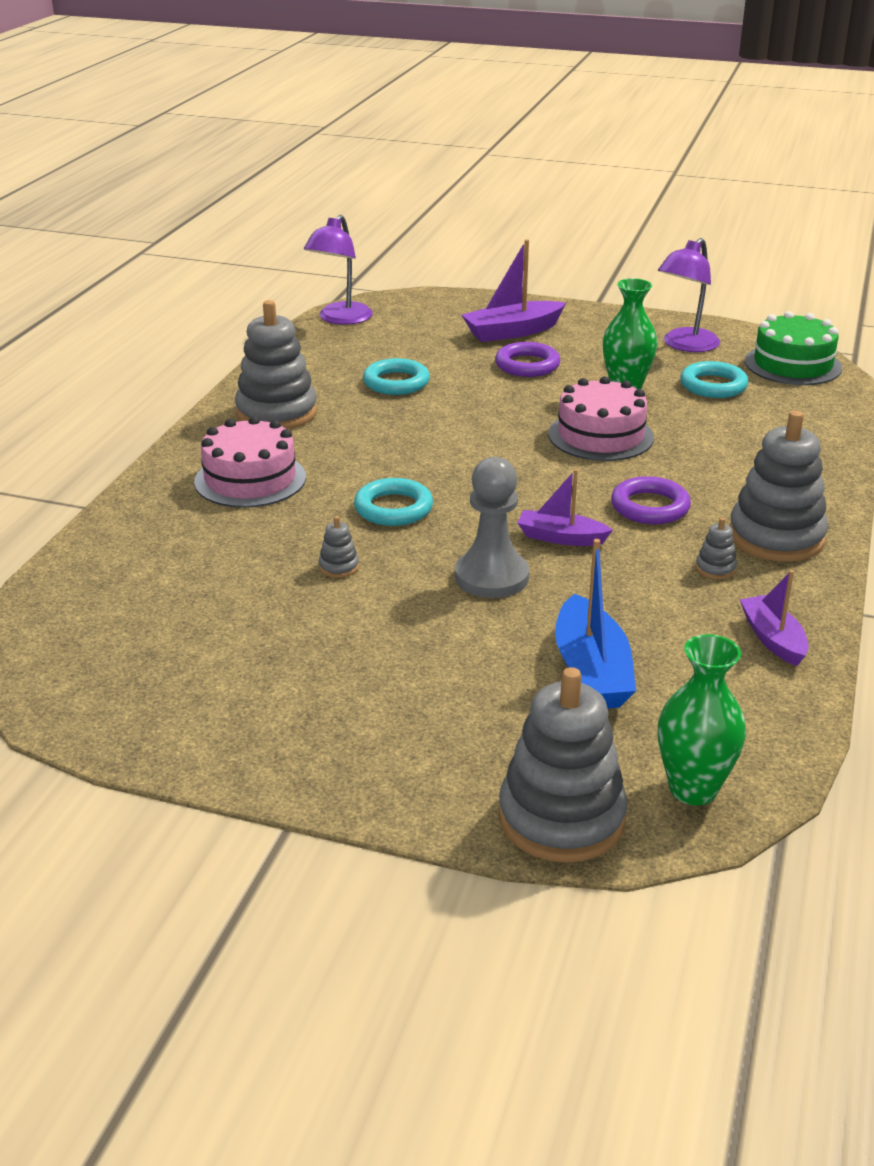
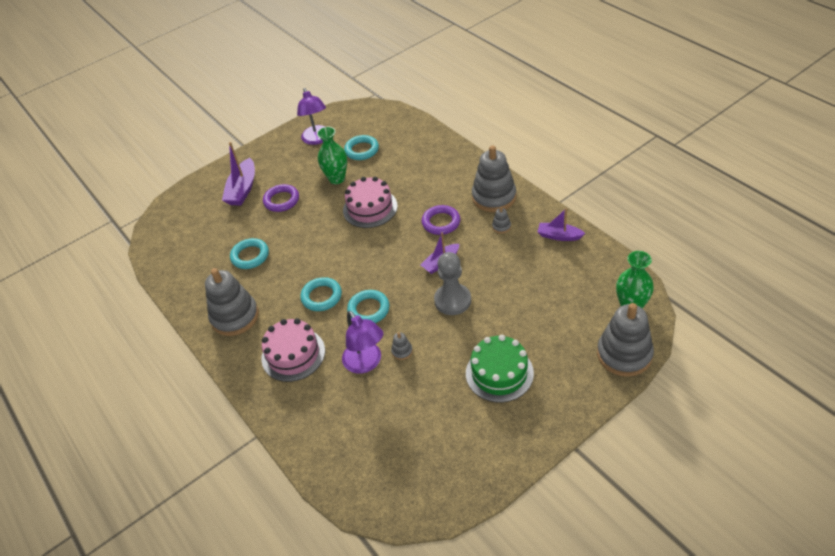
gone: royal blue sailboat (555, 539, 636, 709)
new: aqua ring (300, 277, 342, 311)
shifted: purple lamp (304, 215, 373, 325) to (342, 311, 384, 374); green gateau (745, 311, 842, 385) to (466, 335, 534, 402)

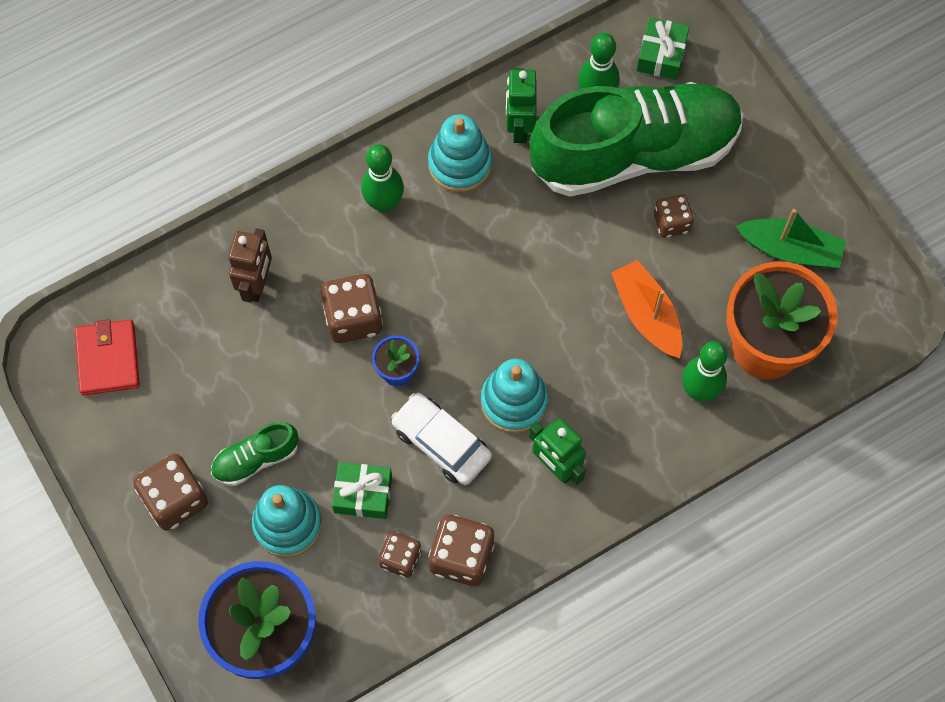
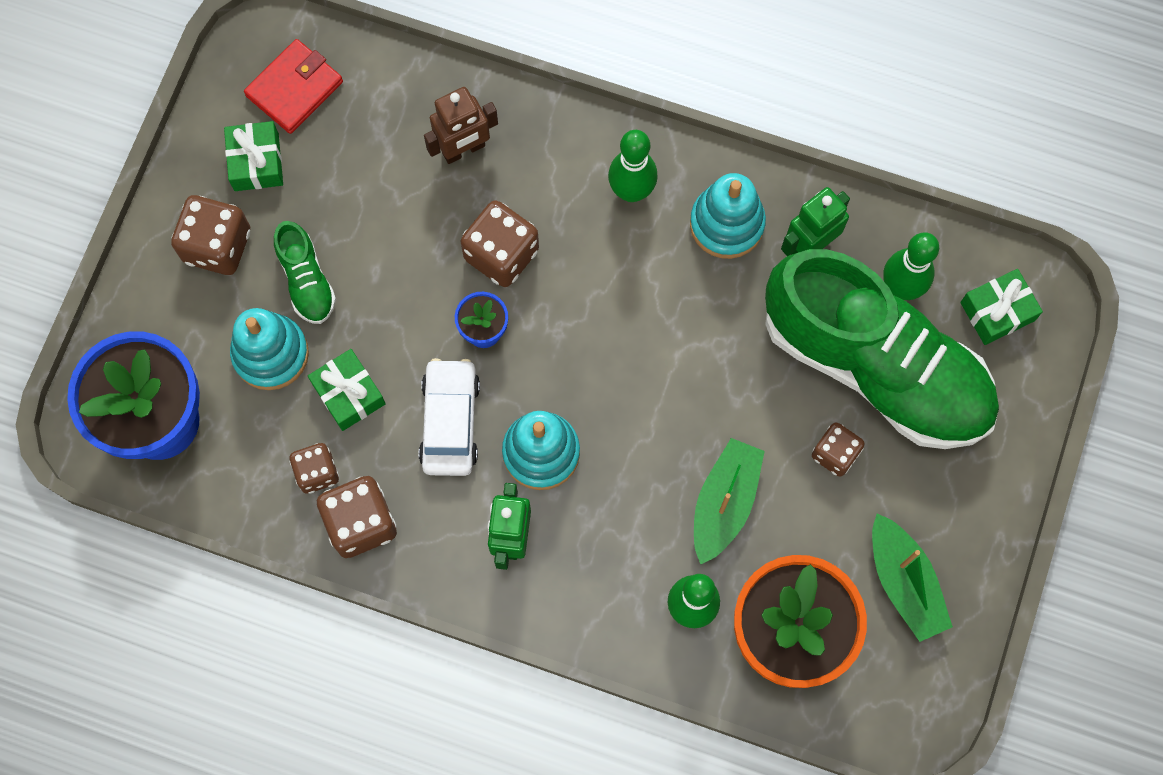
new: green present (224, 121, 283, 191)
repainted: bright orange sailboat (611, 260, 682, 358) to green sailboat (694, 438, 765, 564)
rotated: green lace-up shoe (211, 422, 298, 486) = (274, 221, 336, 324) 135 degrees counterclockwise

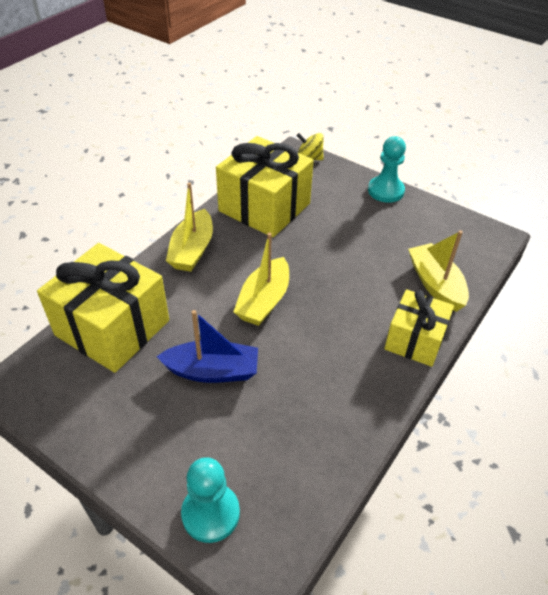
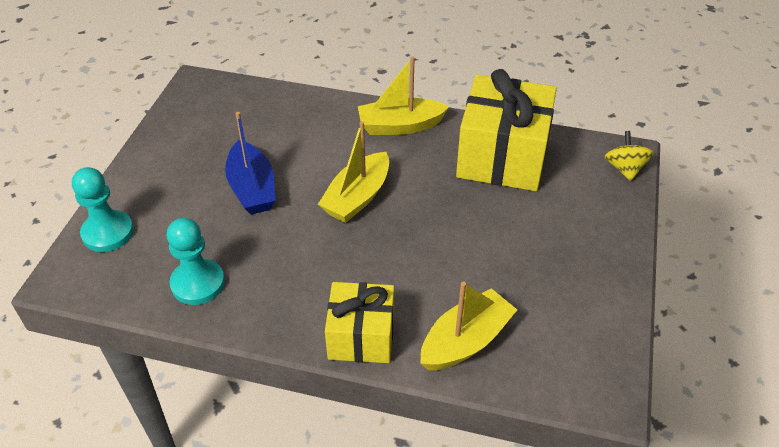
gone: yellow present (37, 243, 169, 373)
shifted: aqua pawn (368, 136, 406, 203) to (167, 218, 225, 305)
rotated: yellow sailboat (233, 233, 289, 326) = (318, 121, 389, 223) 60 degrees counterclockwise

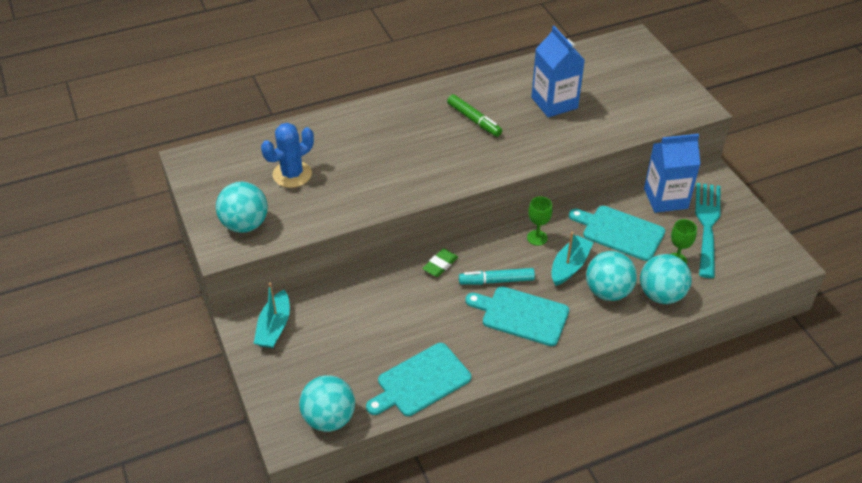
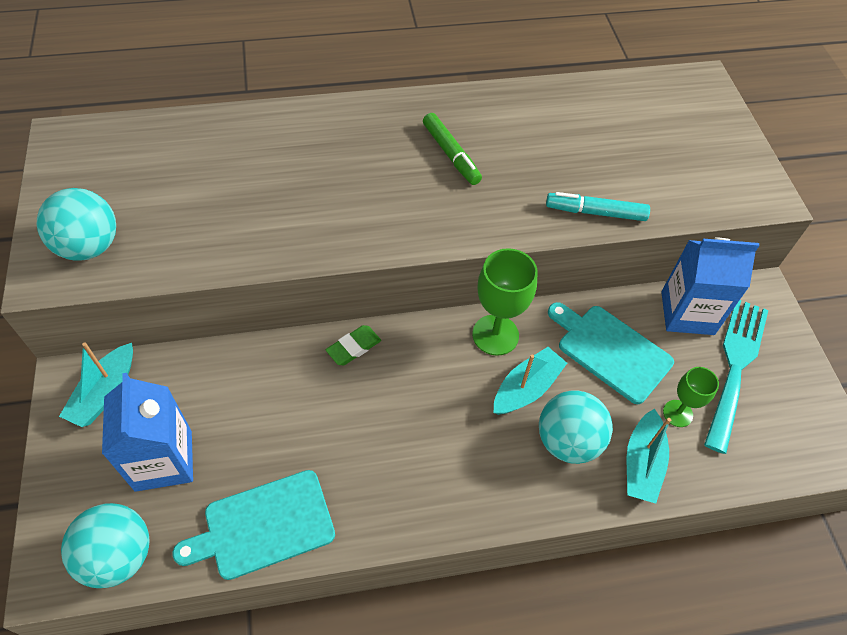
gone: royal blue prickly plant (261, 123, 314, 188); aqua chopping board (465, 286, 569, 346)
shifted: aqua felt pen (459, 268, 535, 285) to (546, 192, 650, 221); royal blue milk carton (531, 26, 585, 117) to (102, 373, 193, 492)
swapped: aqua play ball (640, 254, 691, 304) to aqua sailboat (627, 409, 671, 504)
scaled: green goblet (527, 196, 552, 246) = (472, 248, 538, 355) x1.67

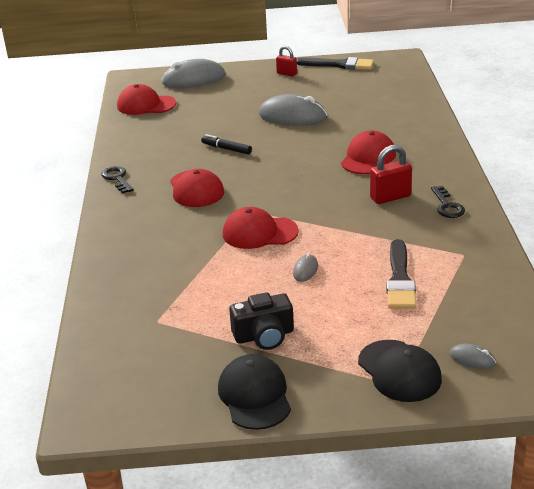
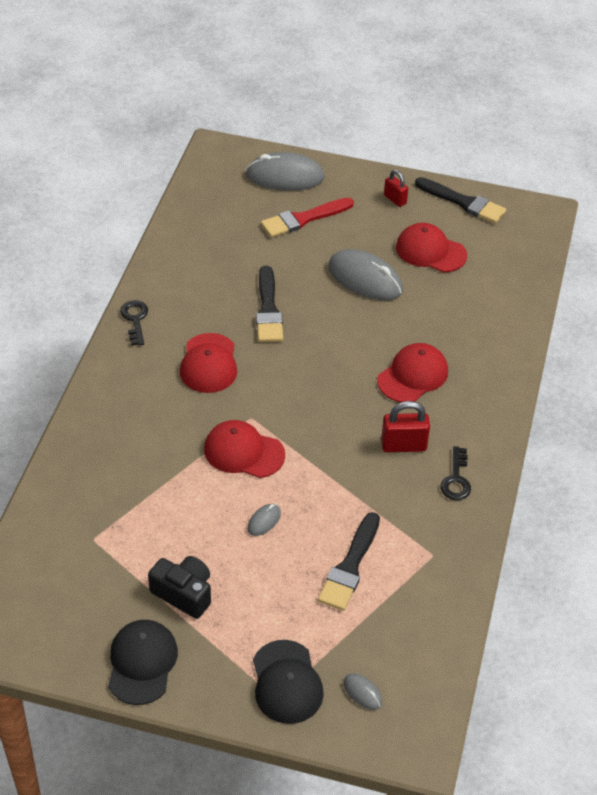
new: red brush (261, 198, 354, 238)
shifted: red peaked cap (117, 84, 176, 115) to (396, 223, 467, 273)
swapped: jet-black felt pen (201, 134, 252, 155) to jet-black brush (256, 266, 283, 342)
rotated: jet-black camera (229, 292, 294, 350) = (148, 556, 211, 619) 150 degrees counterclockwise

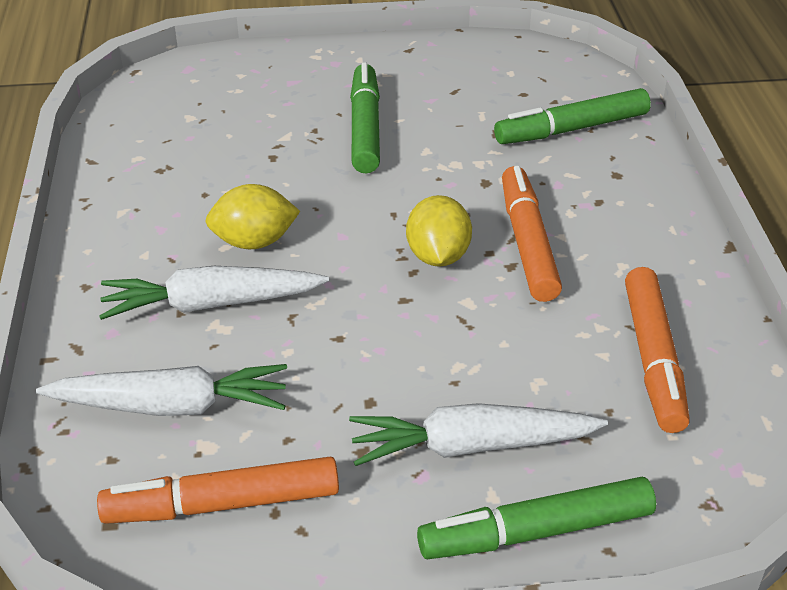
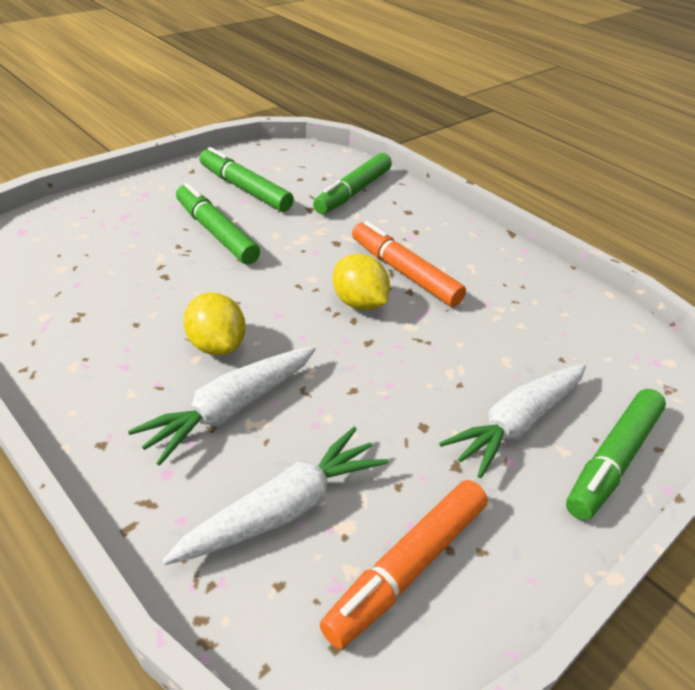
gone: bright orange felt pen (625, 267, 690, 433)
new: green felt pen (199, 147, 294, 212)
rotated: yellow lemon (205, 184, 300, 249) = (184, 292, 245, 355) 75 degrees counterclockwise

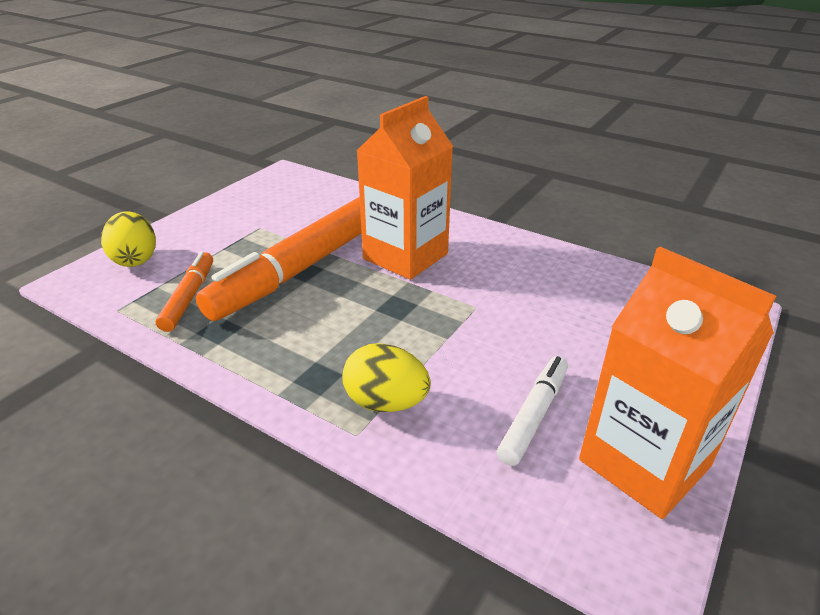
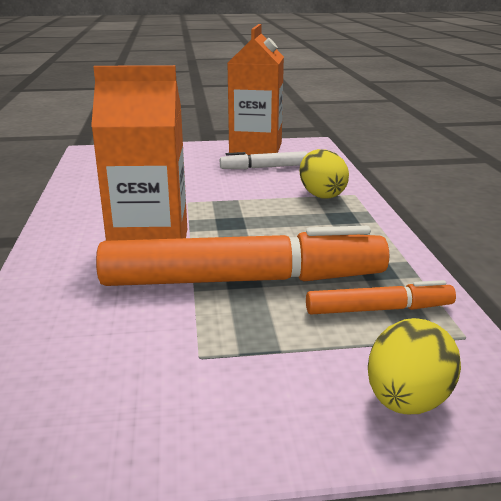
rotated: bright orange felt pen (156, 252, 213, 332) = (306, 280, 456, 314) 150 degrees counterclockwise

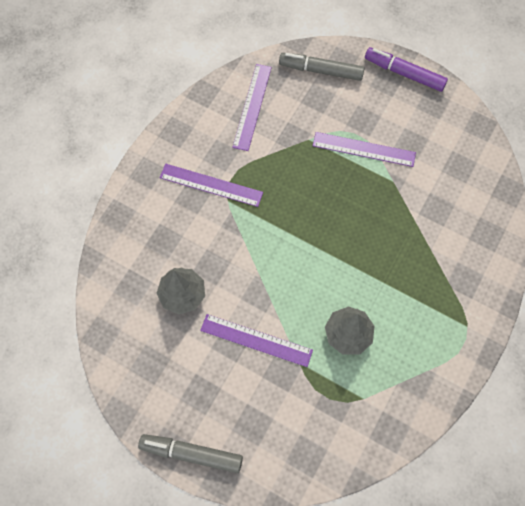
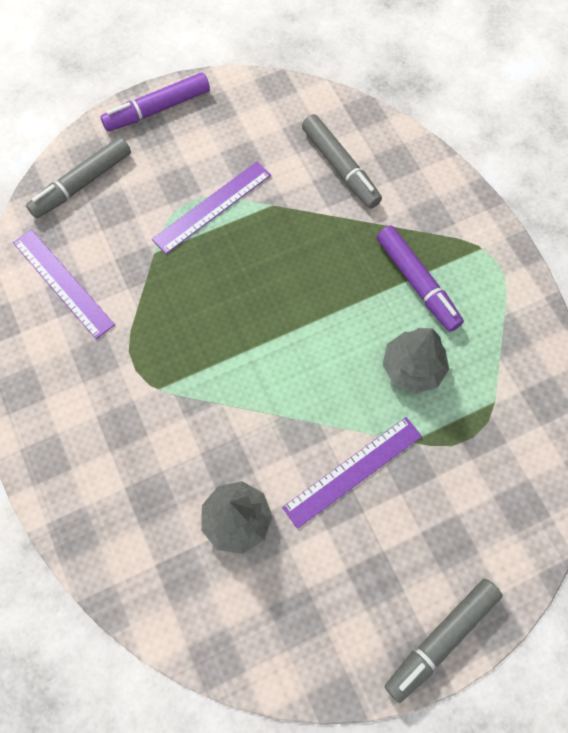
gone: purple straightedge (160, 163, 263, 207)
new: gray felt pen (302, 114, 382, 209); purple felt pen (377, 226, 464, 332)

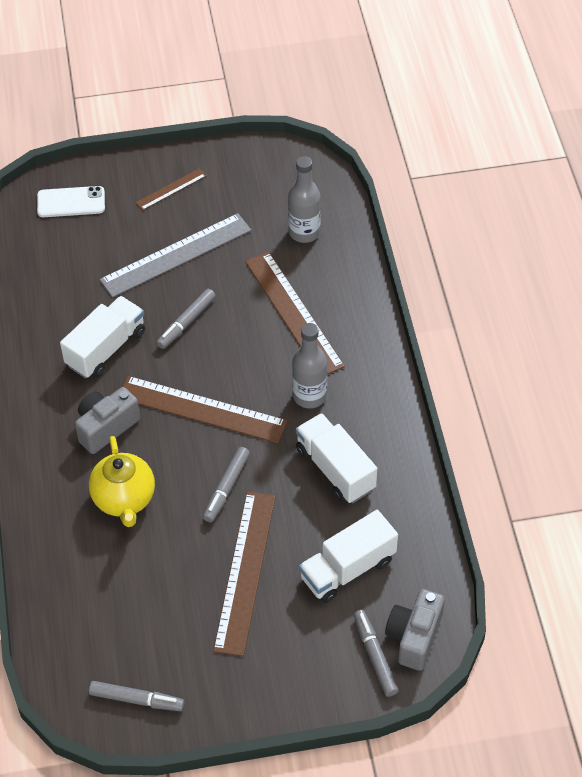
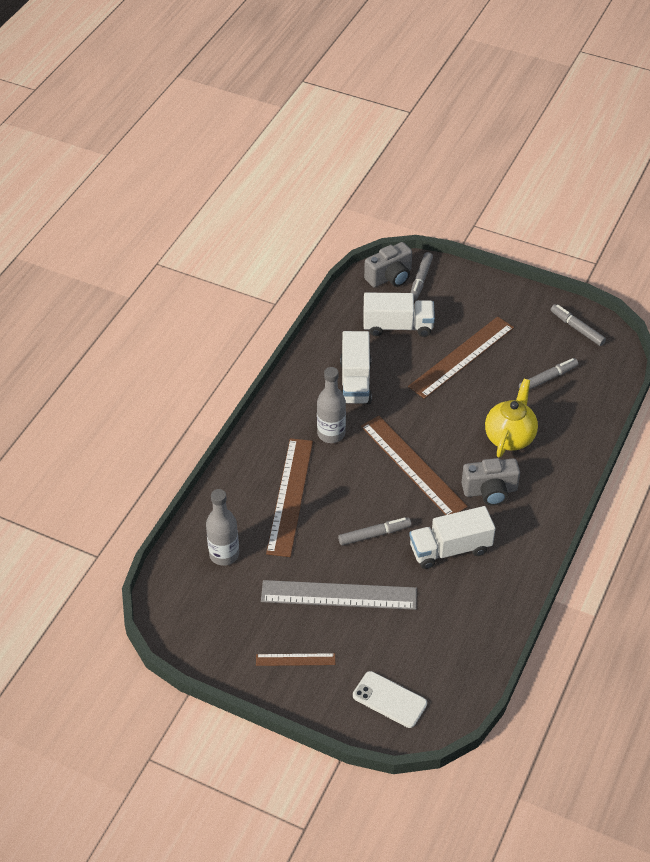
shifted: gray felt pen (203, 447, 250, 522) to (519, 358, 578, 390)

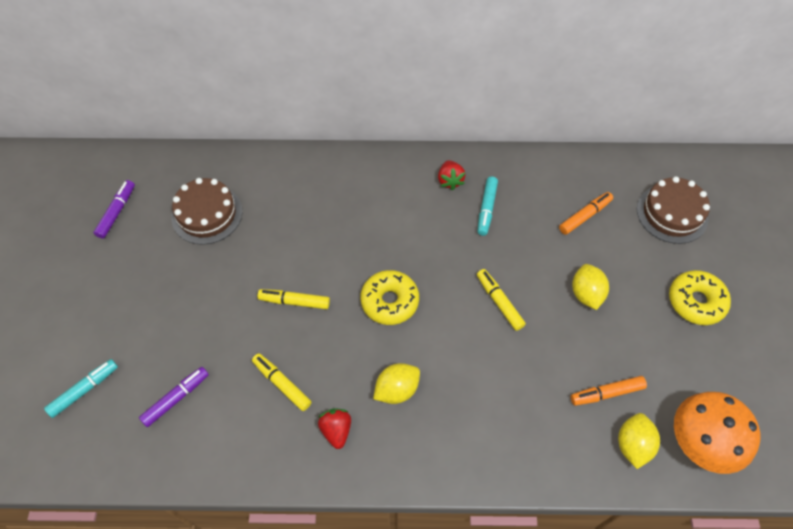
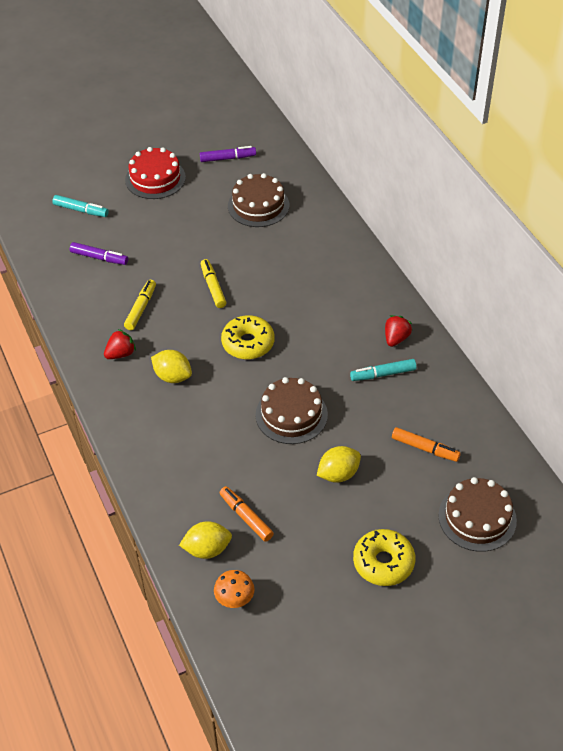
new: red gateau (125, 147, 186, 199)
swapped: yellow felt pen (477, 269, 526, 331) to brown gateau (255, 377, 328, 444)
rotated: red berry (438, 160, 465, 191) = (385, 315, 412, 347) 150 degrees clockwise
scaled: bright orange mushroom (674, 392, 760, 474) = (214, 570, 254, 608) x0.53

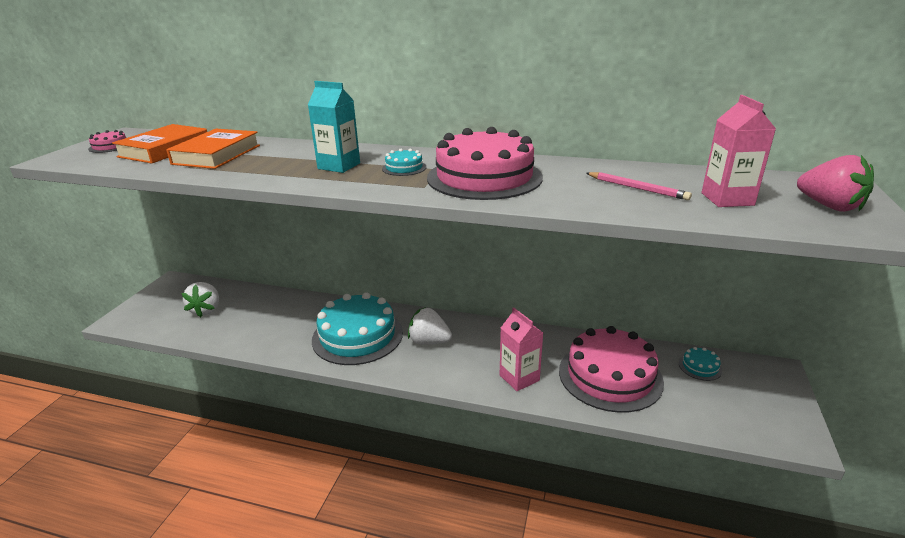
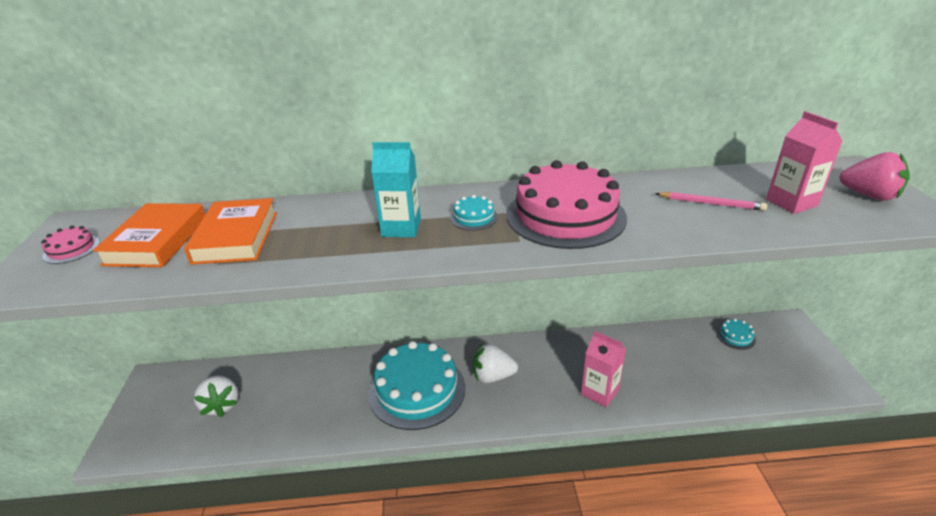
gone: pink gateau (559, 326, 664, 413)

